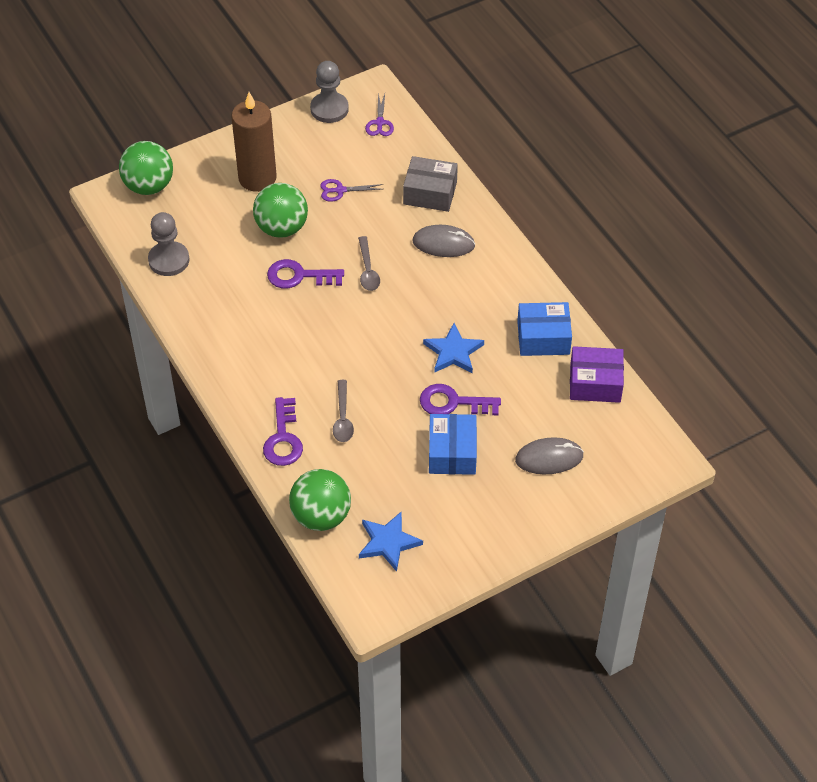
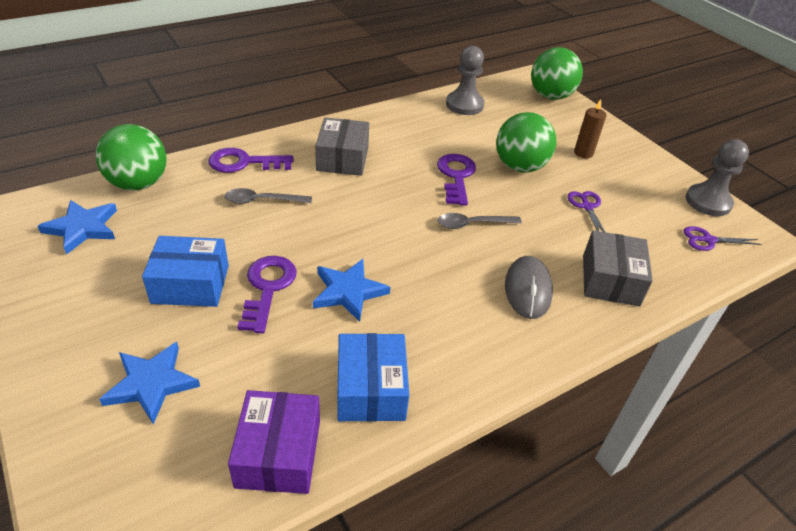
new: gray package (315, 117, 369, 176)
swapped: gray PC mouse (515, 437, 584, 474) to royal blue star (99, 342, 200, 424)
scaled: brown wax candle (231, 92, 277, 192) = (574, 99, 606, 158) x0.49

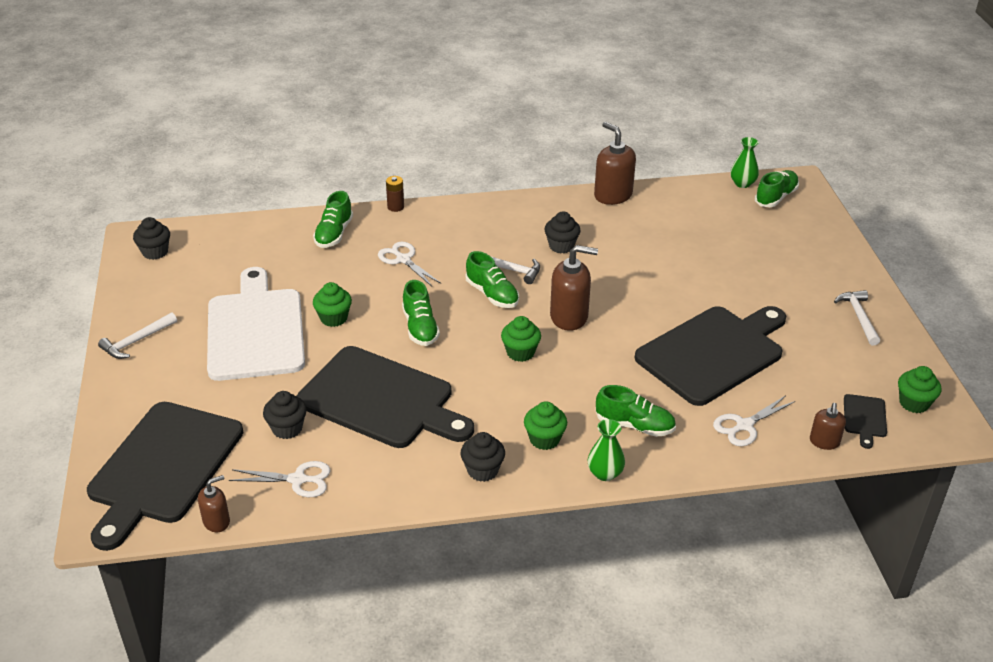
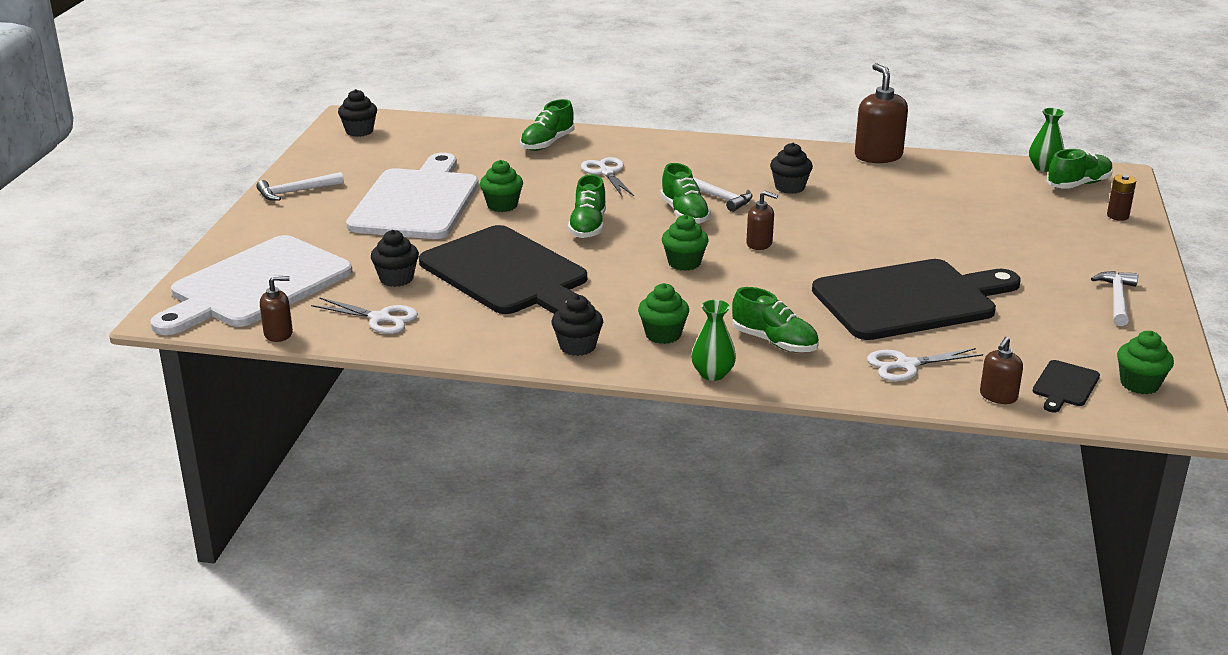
shifted: brown AA battery (386, 176, 404, 212) to (1107, 175, 1136, 221)
repainted: jet-black chopping board (87, 402, 243, 551) to white chopping board (151, 235, 353, 335)
scaled: brown soap pump (550, 245, 598, 331) = (746, 191, 778, 250) x0.56

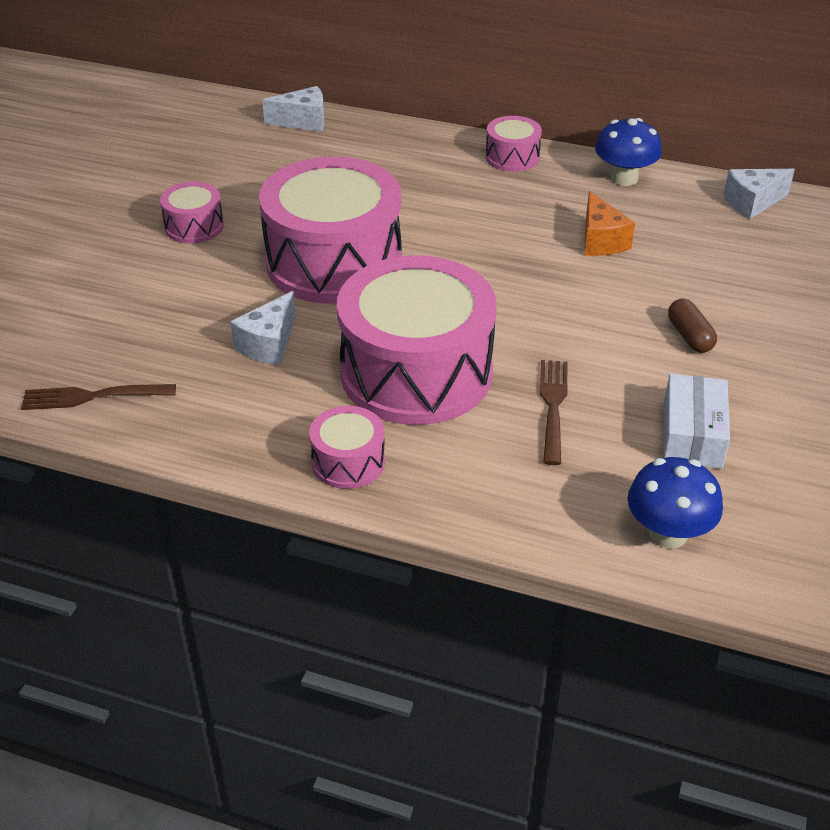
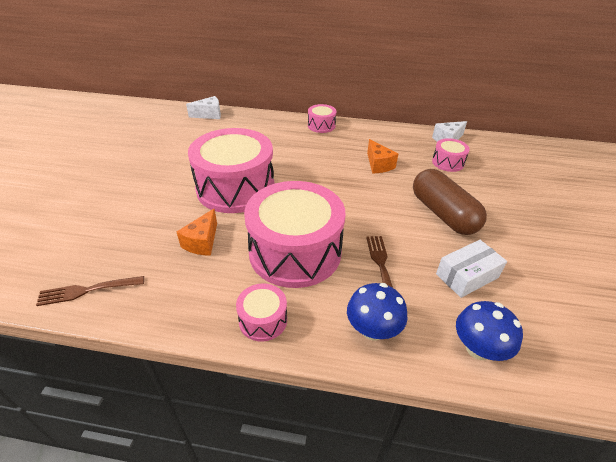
shifted: pink toy drum (160, 182, 224, 244) to (432, 138, 470, 172); royal blue mushroom (595, 118, 662, 186) to (347, 283, 407, 341)
repainted: white piece of cheese (230, 291, 296, 365) to bright orange piece of cheese (177, 208, 217, 256)
rotated: white package (663, 374, 730, 469) = (436, 240, 507, 298) 60 degrees clockwise
scaled: brown capsule (668, 299, 717, 353) = (413, 169, 487, 235) x2.17

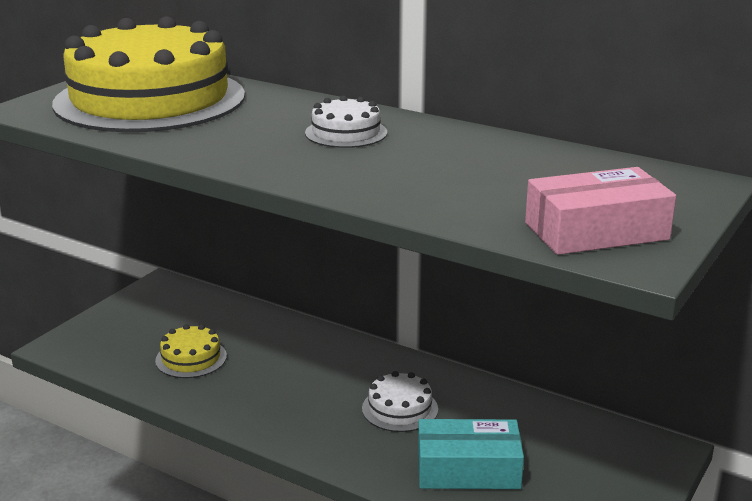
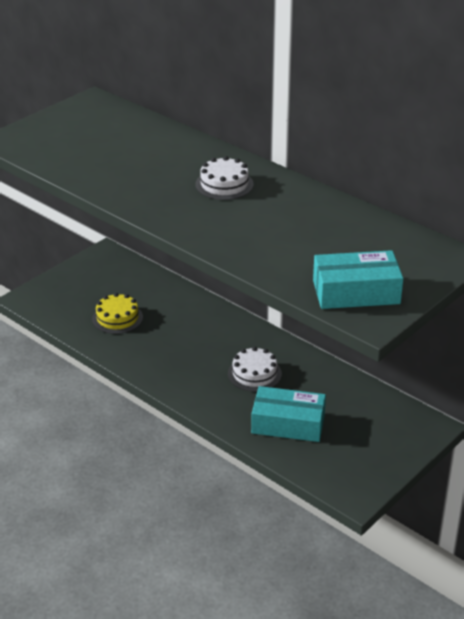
gone: yellow gateau (52, 16, 245, 132)
repainted: pink package (525, 167, 676, 255) to aqua package (313, 250, 403, 309)

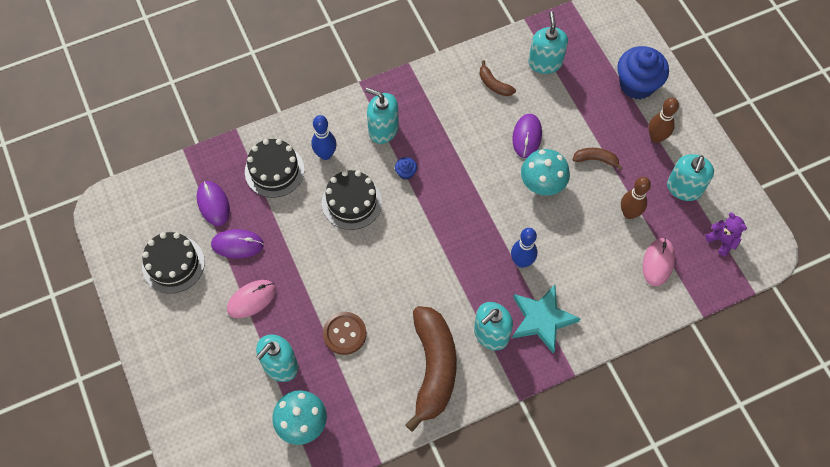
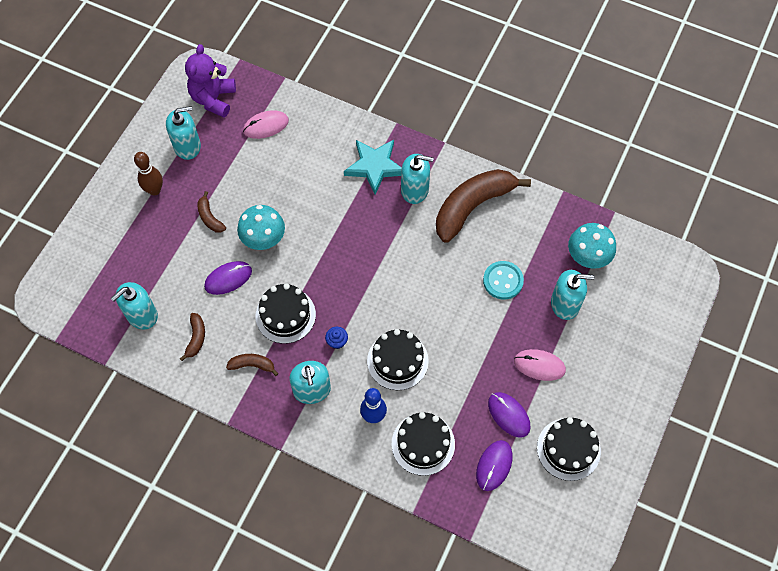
gone: royal blue bowling pin (511, 228, 537, 268); royal blue fairy cake (617, 46, 669, 99); brown bowling pin (621, 177, 651, 219)
new: brown toy banana (226, 354, 278, 376); jet-black gateau (256, 283, 316, 344)
repainted: brown button (323, 312, 366, 355) to aqua button (483, 261, 524, 299)
scaled: purple teddy bear (705, 212, 747, 256) = (185, 44, 236, 117) x1.71

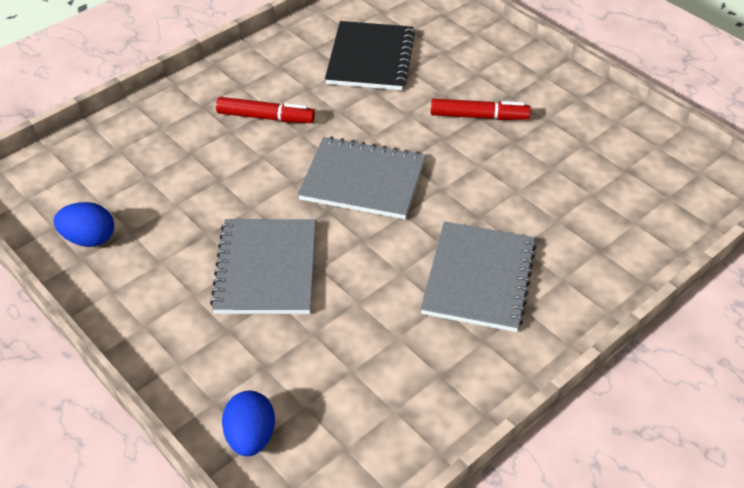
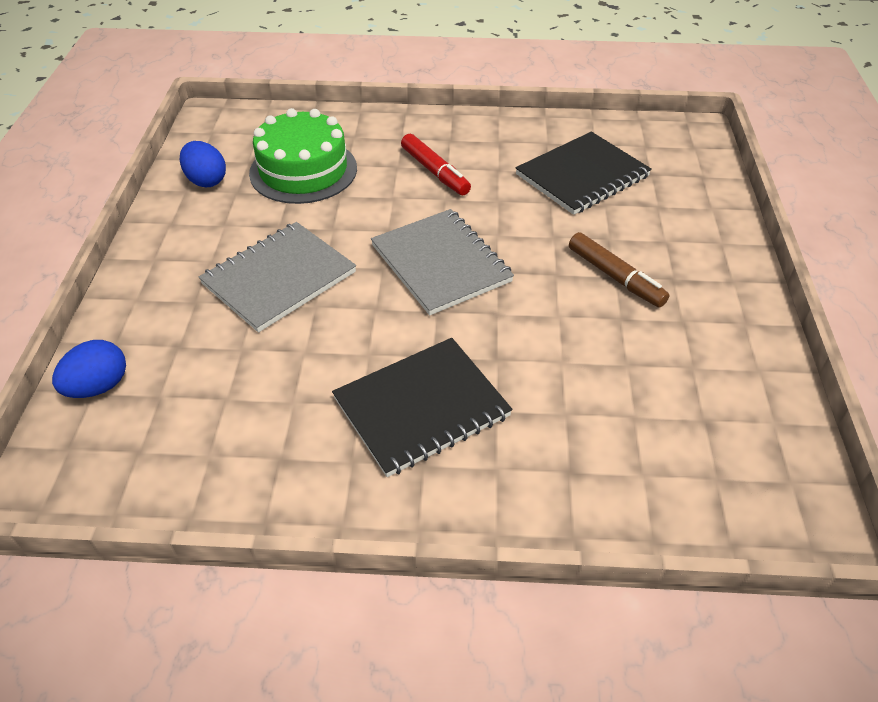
new: green gateau (249, 108, 357, 204)
repainted: gray exercise book (420, 221, 537, 332) to jet-black exercise book (332, 338, 513, 477); red felt pen (431, 98, 531, 120) to brown felt pen (569, 232, 669, 307)

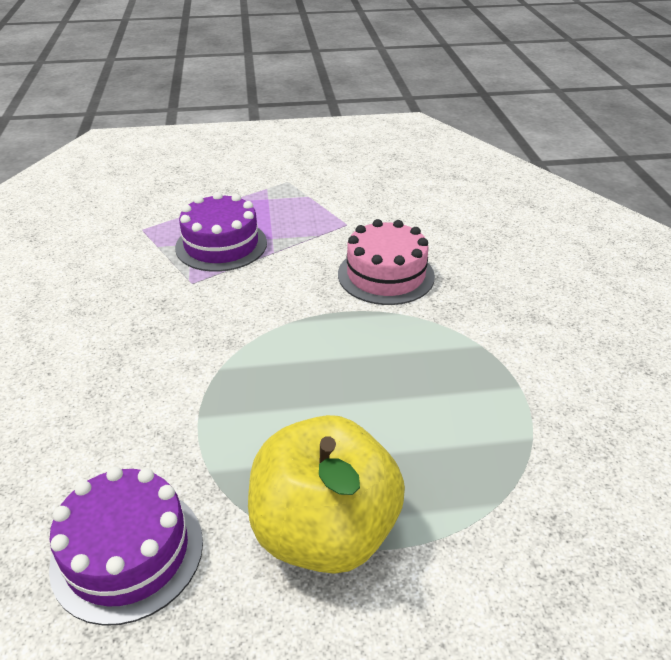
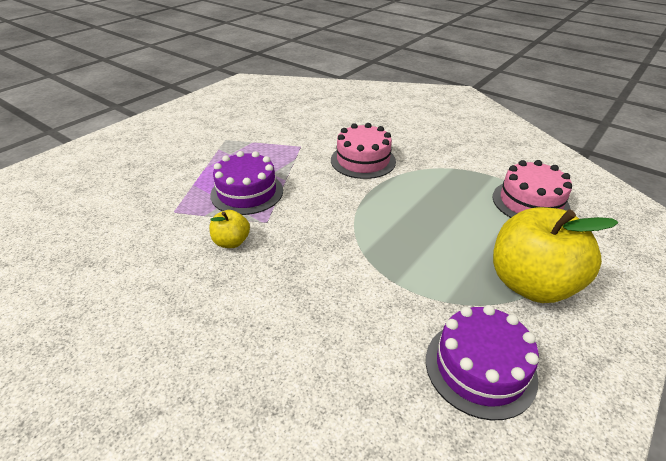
new: yellow apple fruit (209, 210, 250, 248); pink gateau (493, 160, 572, 218)

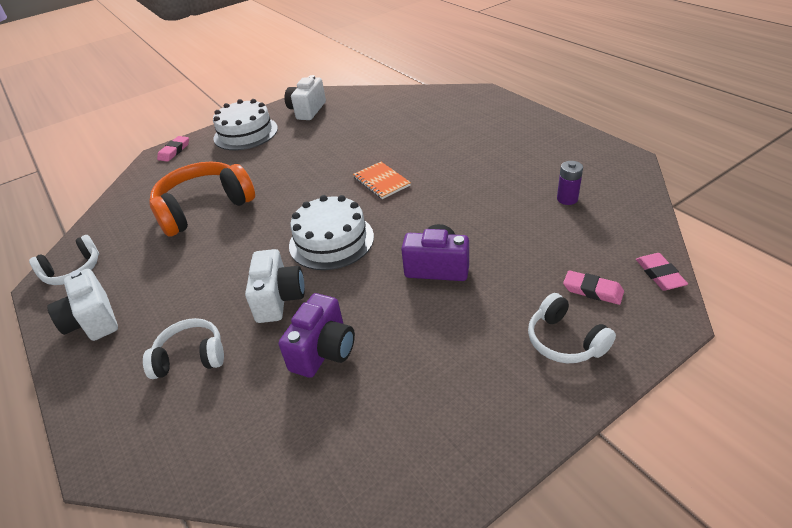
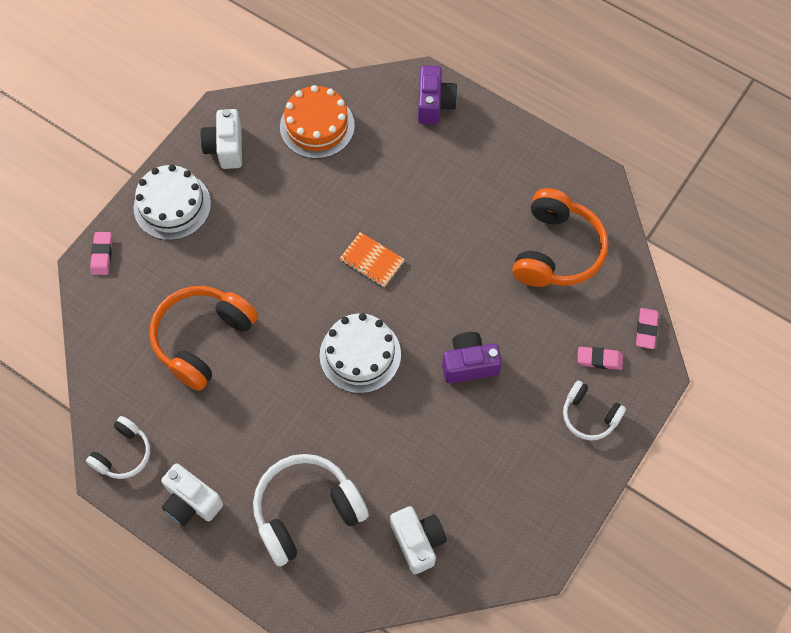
new: bright orange gateau (280, 85, 355, 159)
shifted: white camera (245, 249, 305, 323) to (390, 506, 447, 574); purple camera (279, 293, 355, 378) to (418, 65, 458, 124)
swapped: purple AA battery (557, 161, 583, 205) to bright orange headset (512, 188, 608, 287)
rotated: pink gum eraser (636, 253, 688, 291) = (636, 308, 659, 349) 45 degrees clockwise
scaled: white headset (143, 318, 224, 379) = (253, 454, 369, 566) x1.77

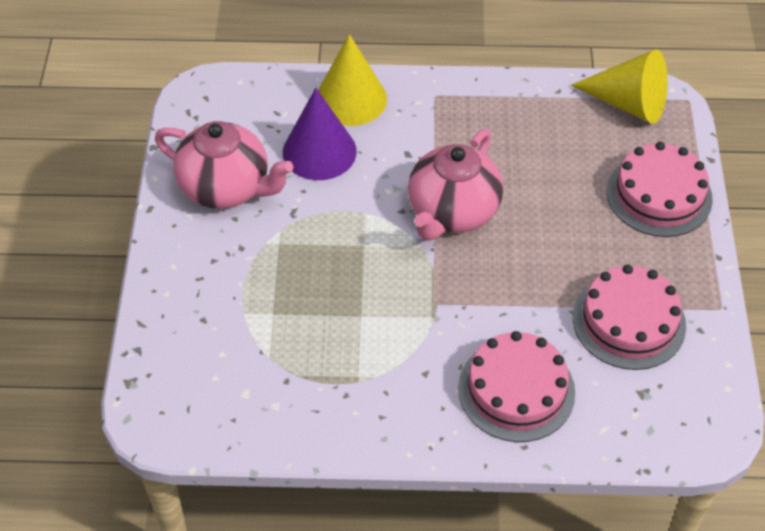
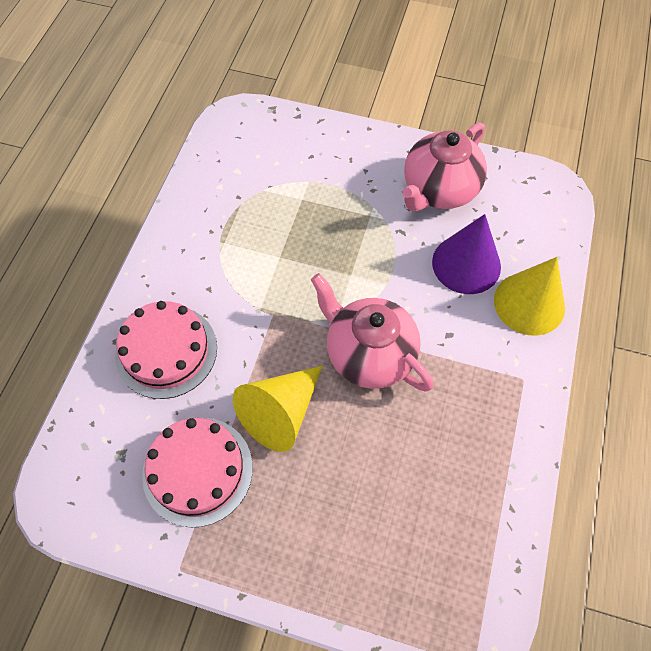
gone: pink gateau (607, 142, 713, 237)
shifted: yellow solid cone (570, 49, 668, 124) to (233, 366, 322, 452)

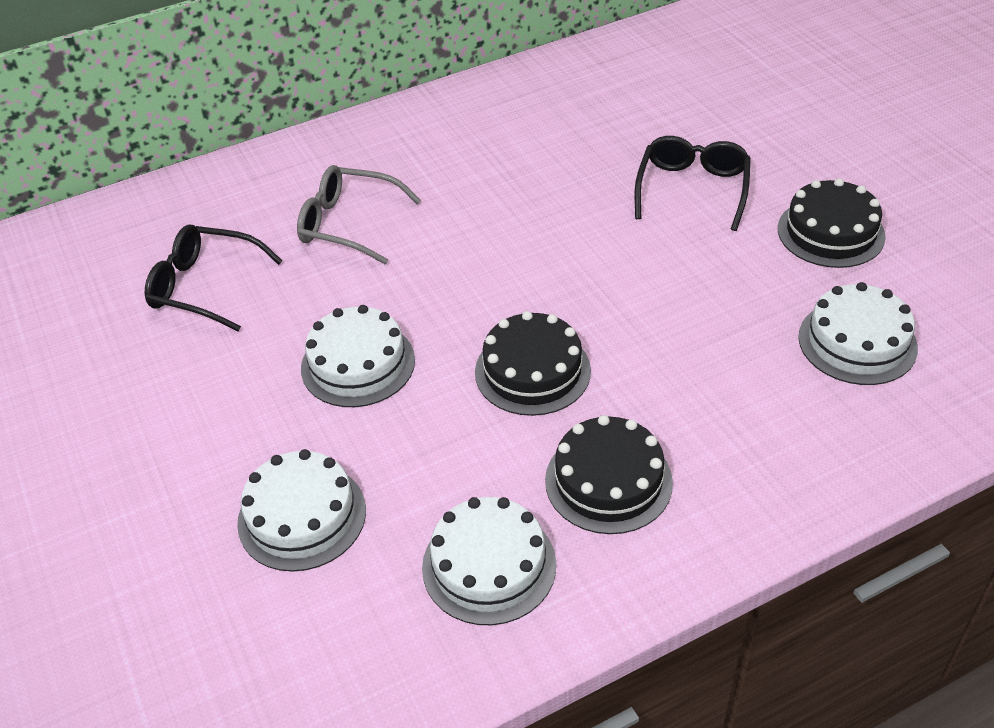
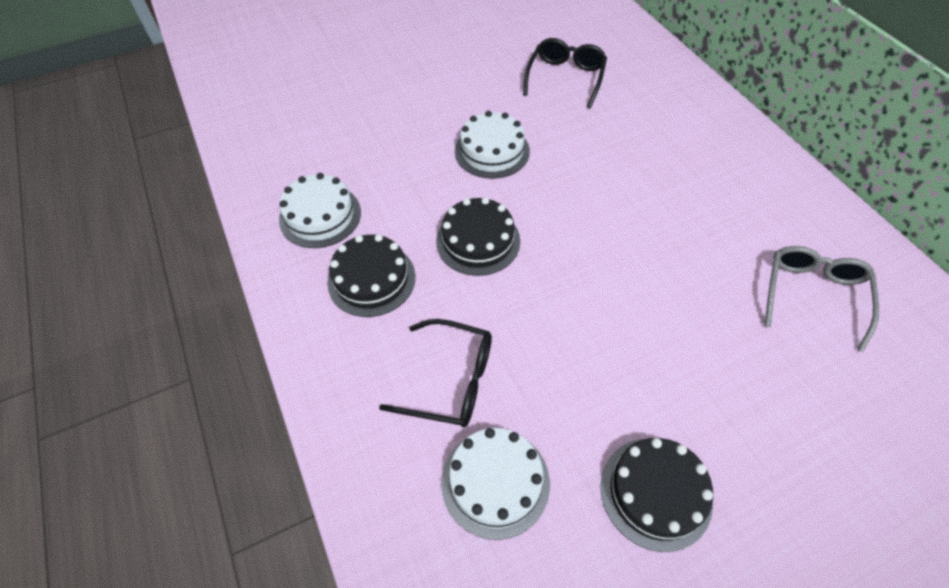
gone: white gateau (237, 449, 366, 572)
shifted: gray spectacles (297, 165, 421, 264) to (765, 246, 879, 352); jet-black spectacles (635, 136, 751, 231) to (379, 319, 492, 427)

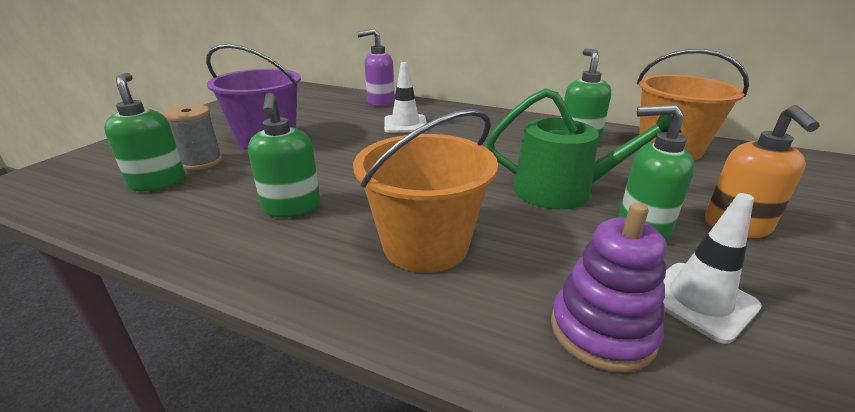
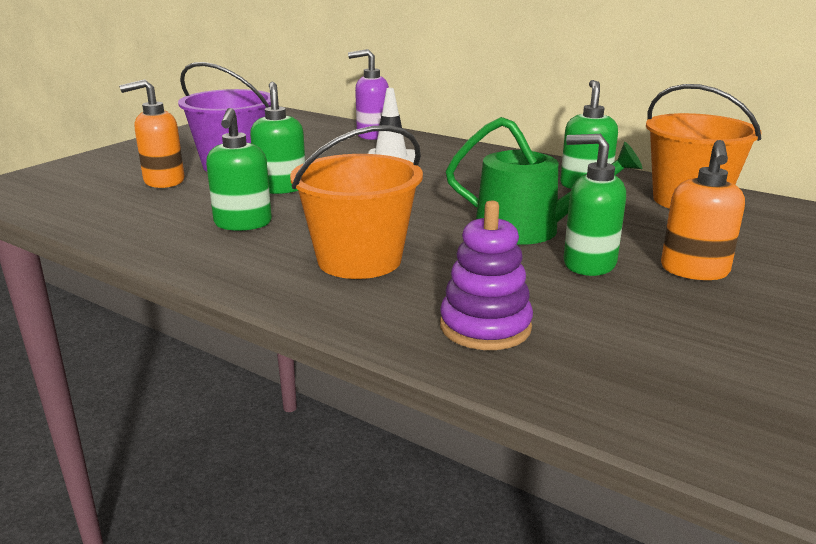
gone: white safety cone (663, 193, 762, 344)
shifted: green soap pump (104, 73, 185, 191) to (250, 82, 305, 194)
swapped: gray reel of thread (163, 105, 223, 170) to bright orange soap pump (119, 79, 185, 188)

